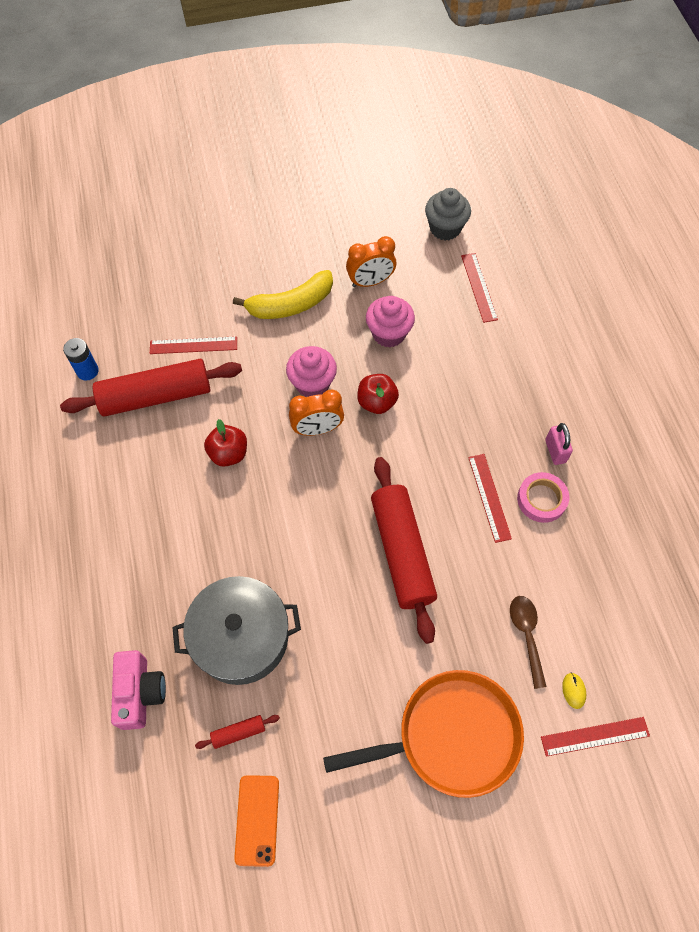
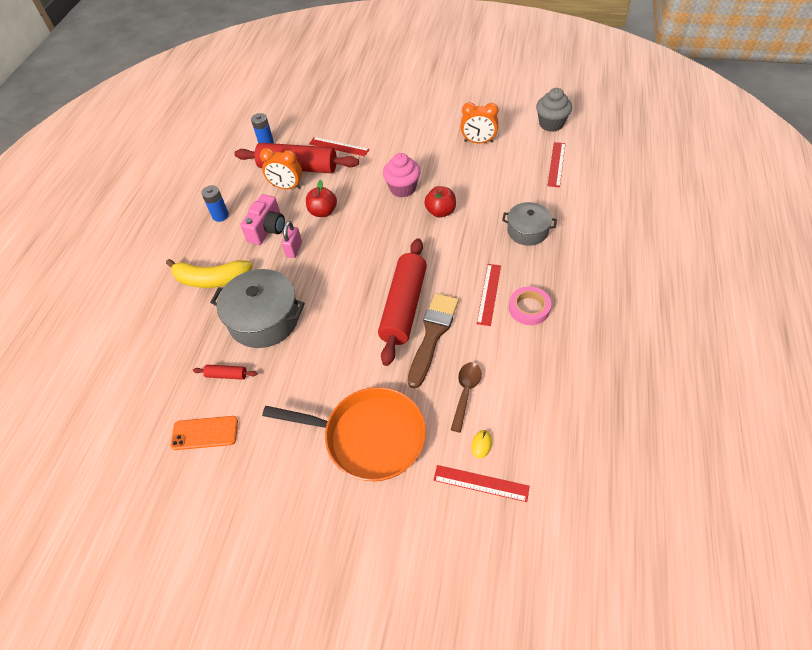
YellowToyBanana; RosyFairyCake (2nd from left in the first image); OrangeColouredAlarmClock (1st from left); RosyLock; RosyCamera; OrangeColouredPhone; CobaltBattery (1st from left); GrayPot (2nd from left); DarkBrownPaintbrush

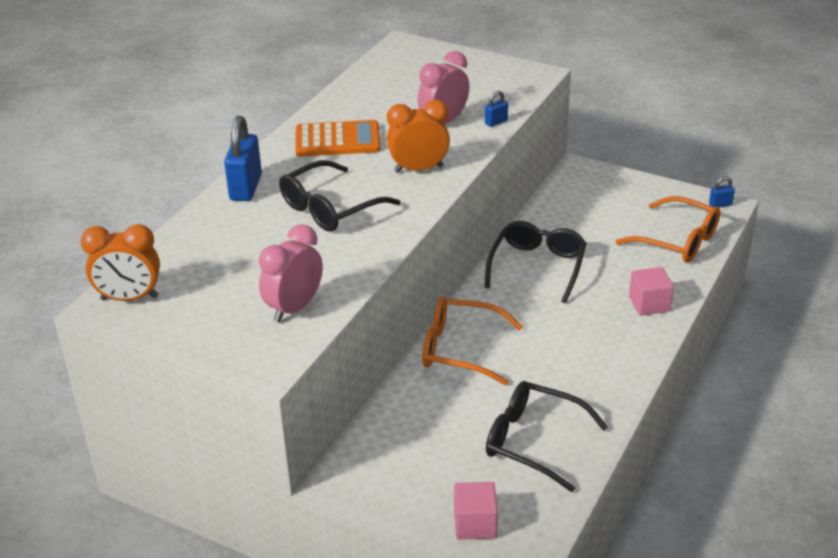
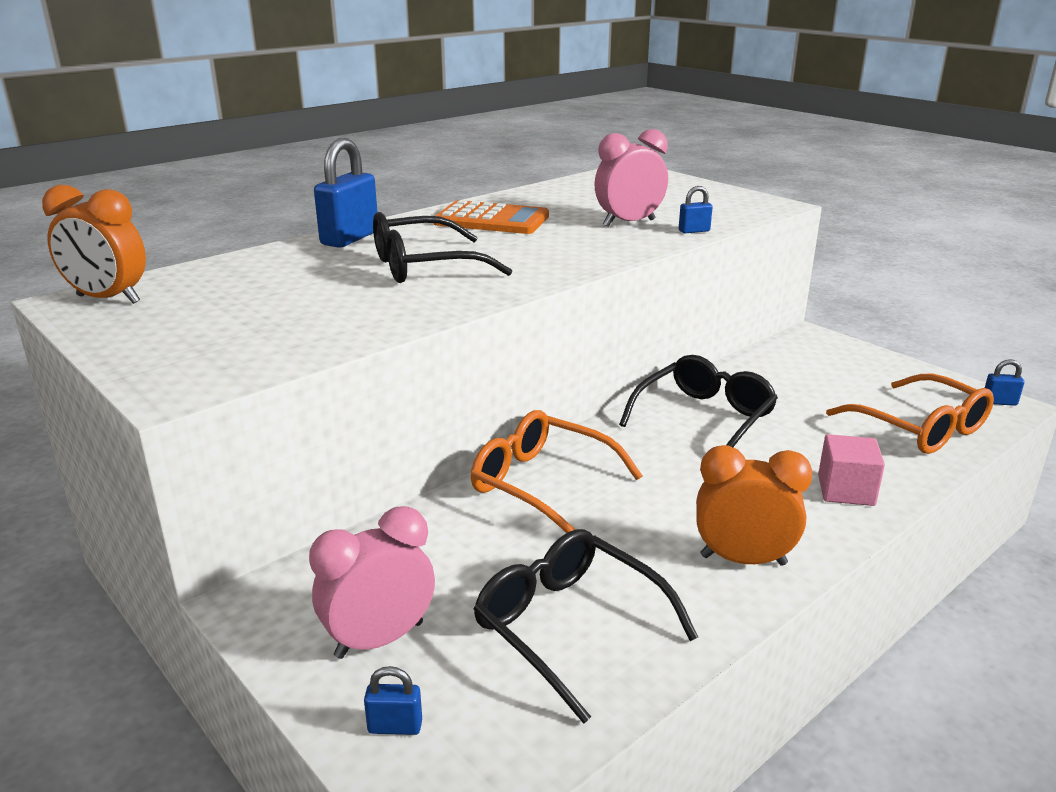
OrangeColouredAlarmClock (2nd from left); RosyAlarmClock (1st from left); CobaltLock (2nd from left)

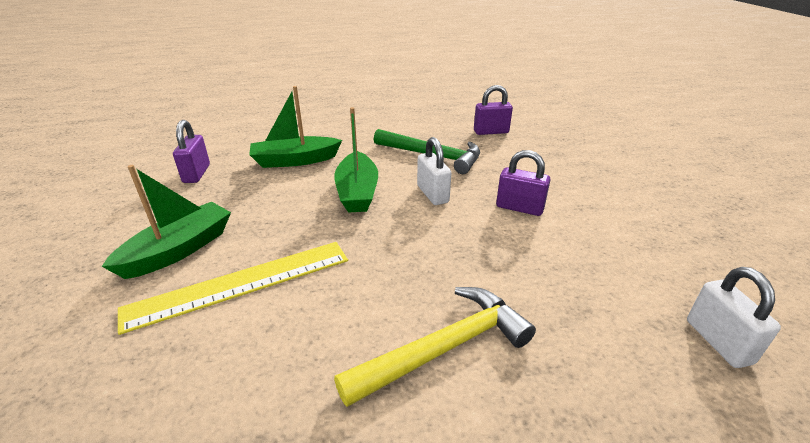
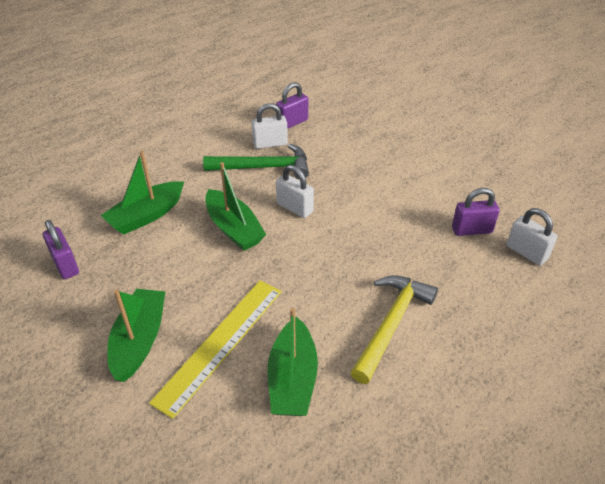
PurpleLock (3rd from left); PureWhiteLock (1st from left); LeafGreenBoat (4th from left)

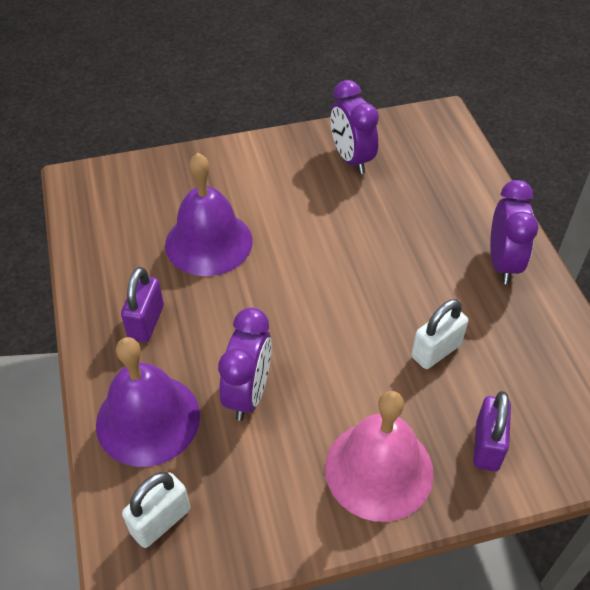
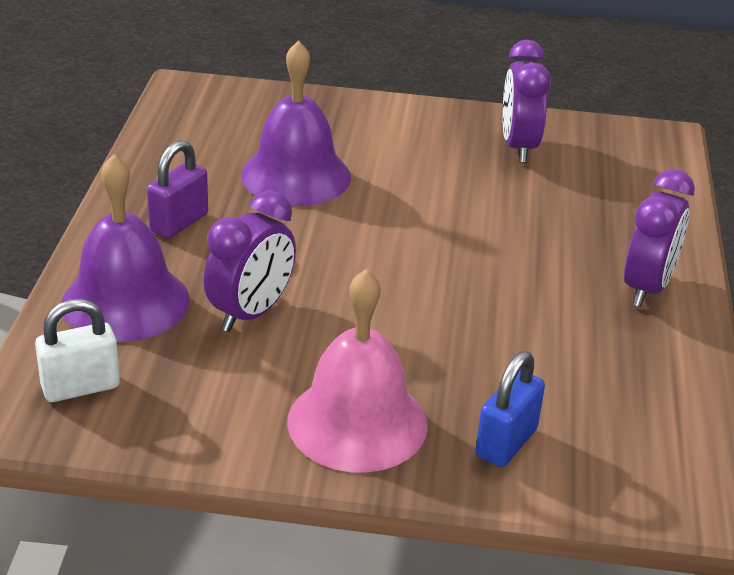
PureWhiteLock (2nd from left in the first image); CobaltLock

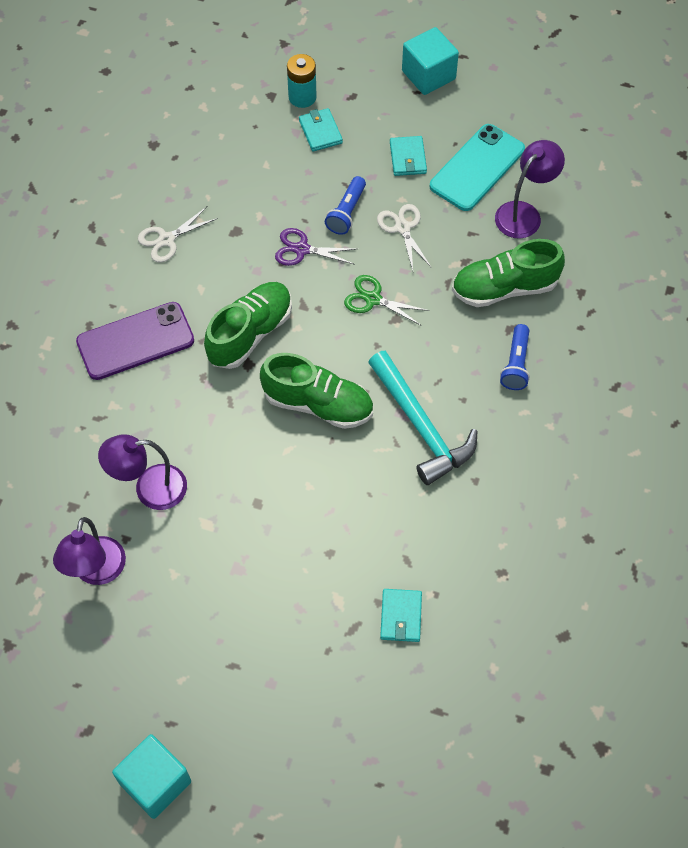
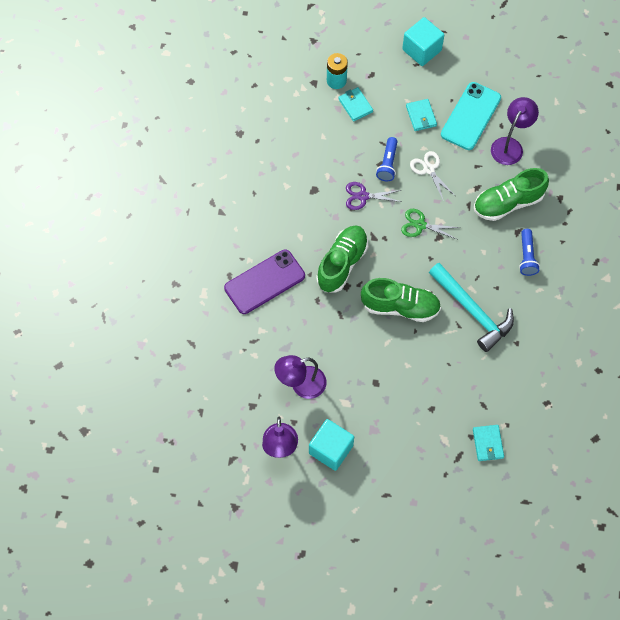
PureWhiteScissors (1st from left in the first image); TealCube (1st from left)

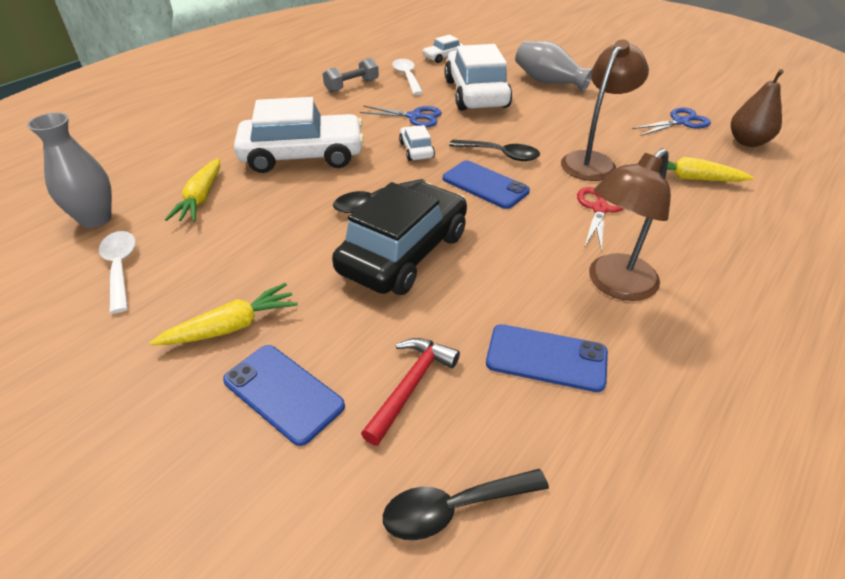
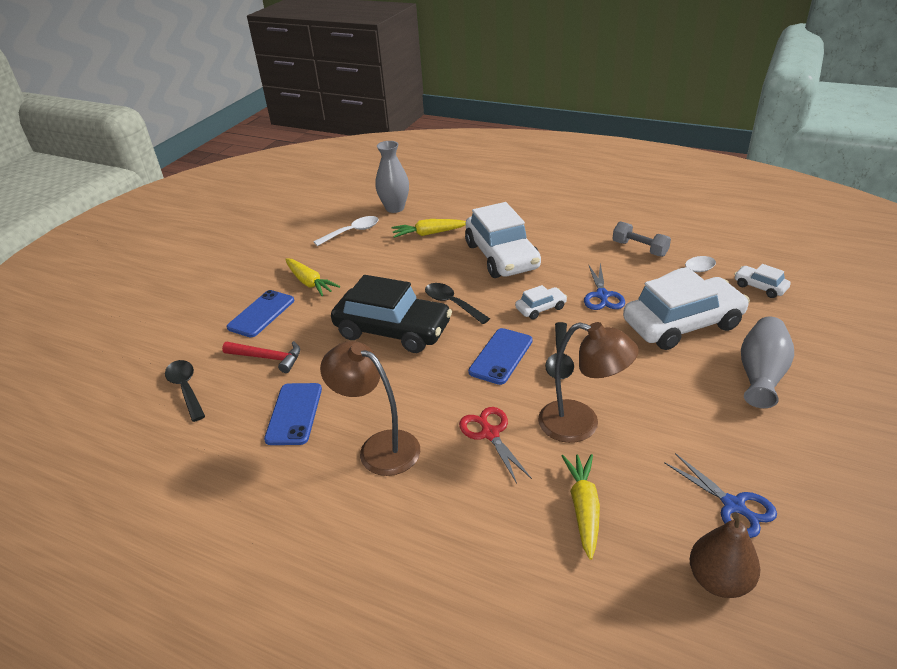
ScarletScissors

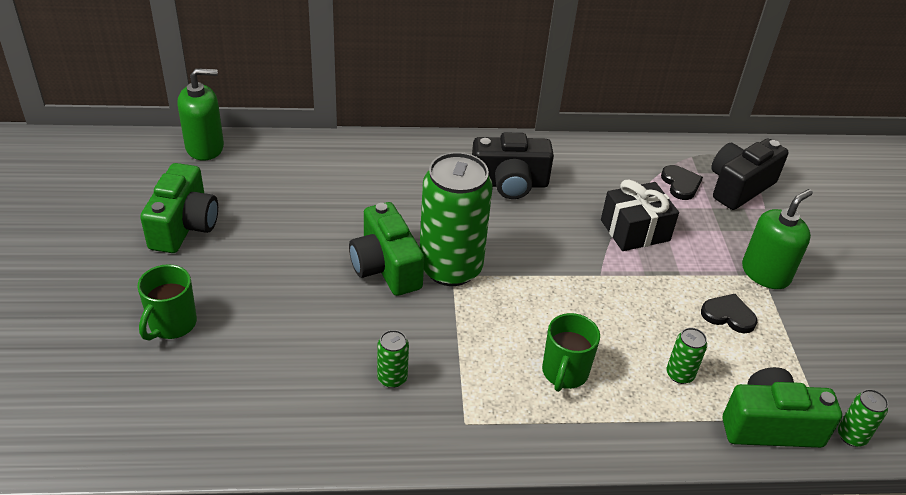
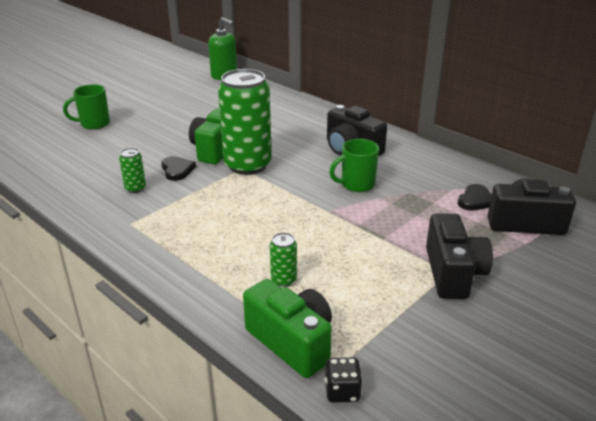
LeafGreenCamera (1st from left in the first image); BlackWrappedGift; BlackCamera (2nd from left); BlackLoveHeart (1st from left); LeafGreenCoffeeMug (2nd from left); BlackDie

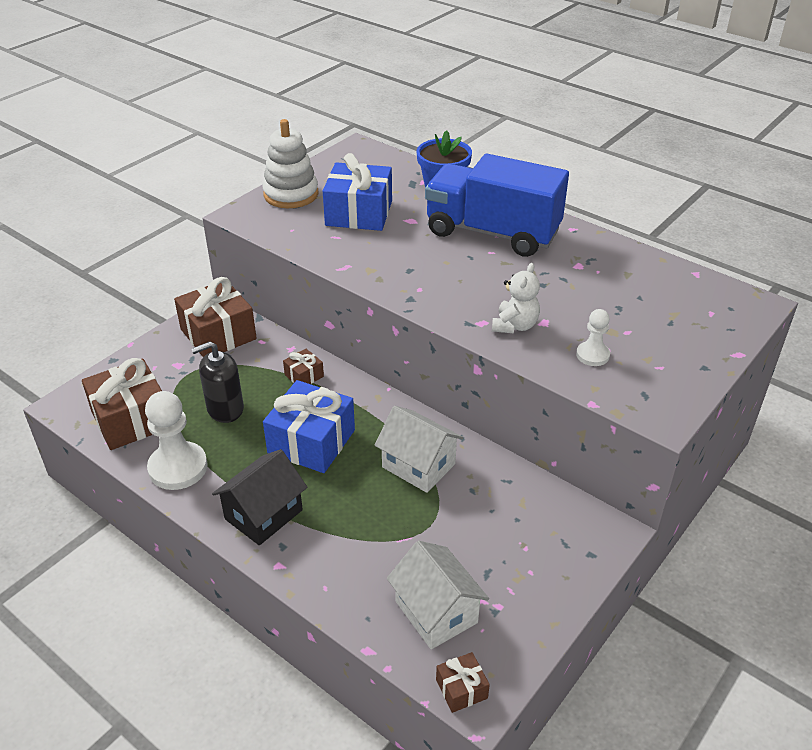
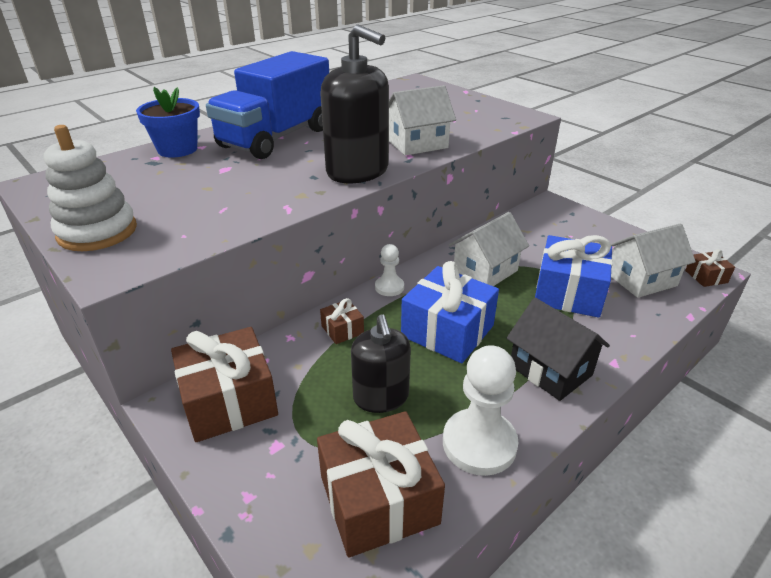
CobaltWrappedGift (2nd from left); PureWhiteCottage (1st from left); PureWhiteGamePawn (1st from left); BlackSoapDispenser (1st from left)

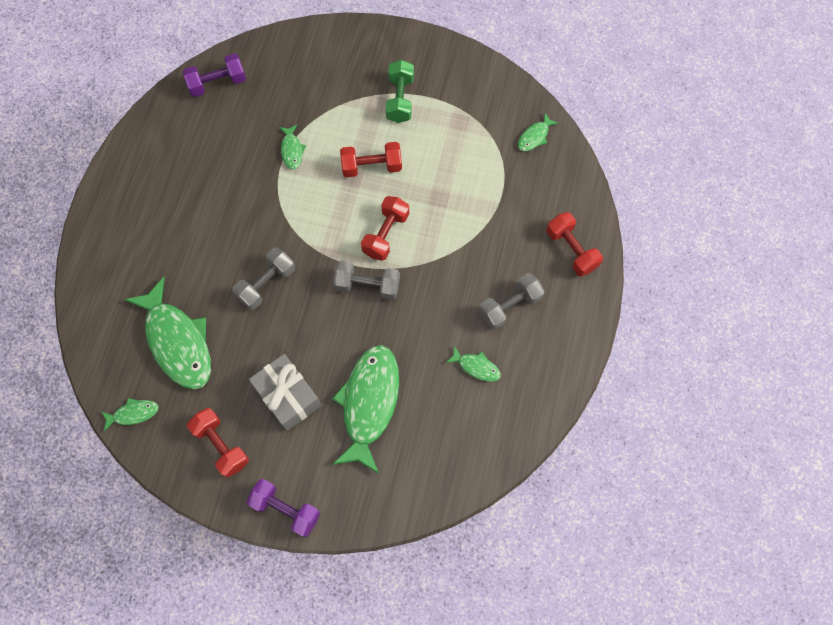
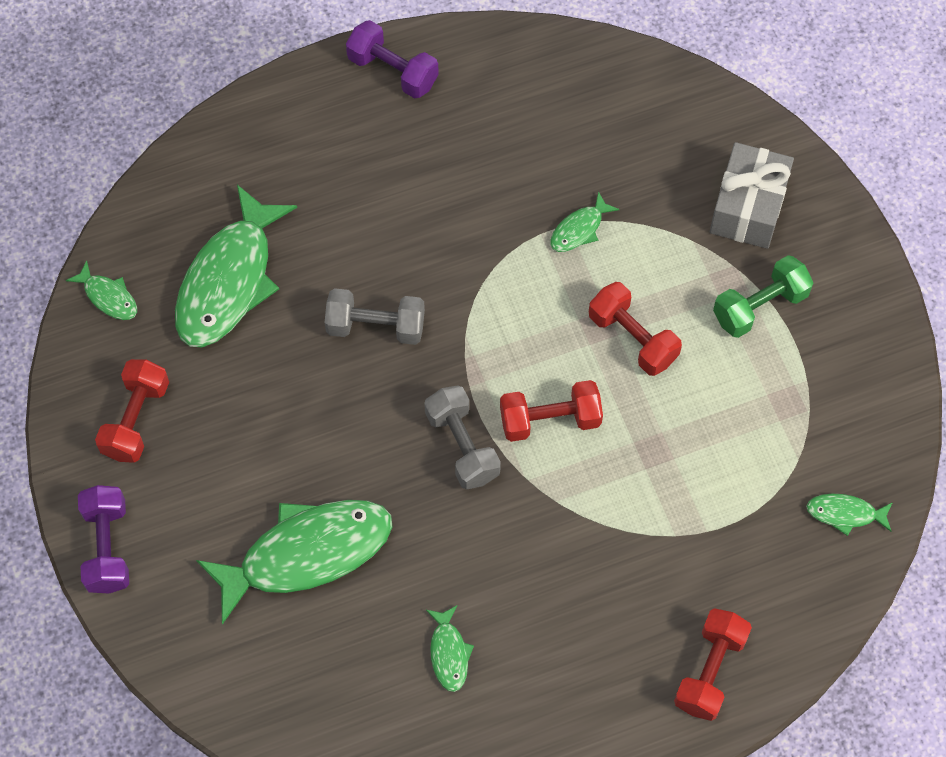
PurpleFreeWeight (2nd from left); GrayFreeWeight (3rd from left in the first image); GrayWrappedGift

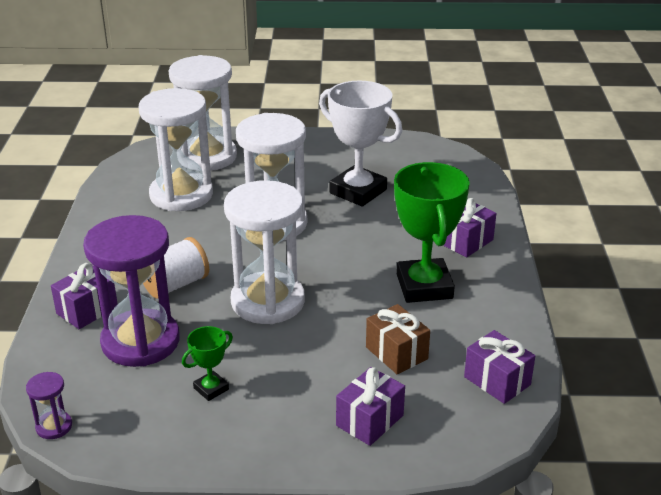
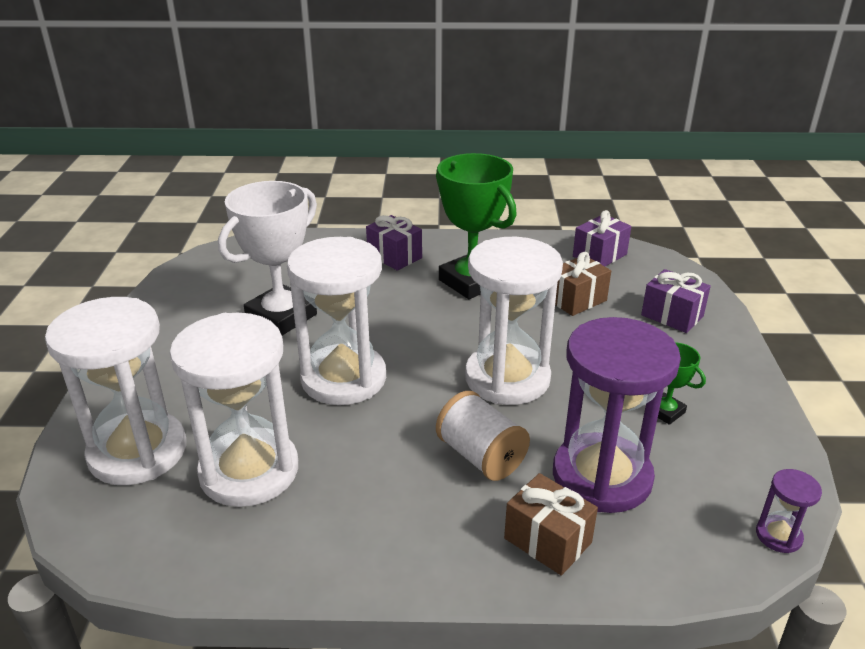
LeafGreenPrizeCup (1st from left); DarkBrownWrappedGift (1st from left)

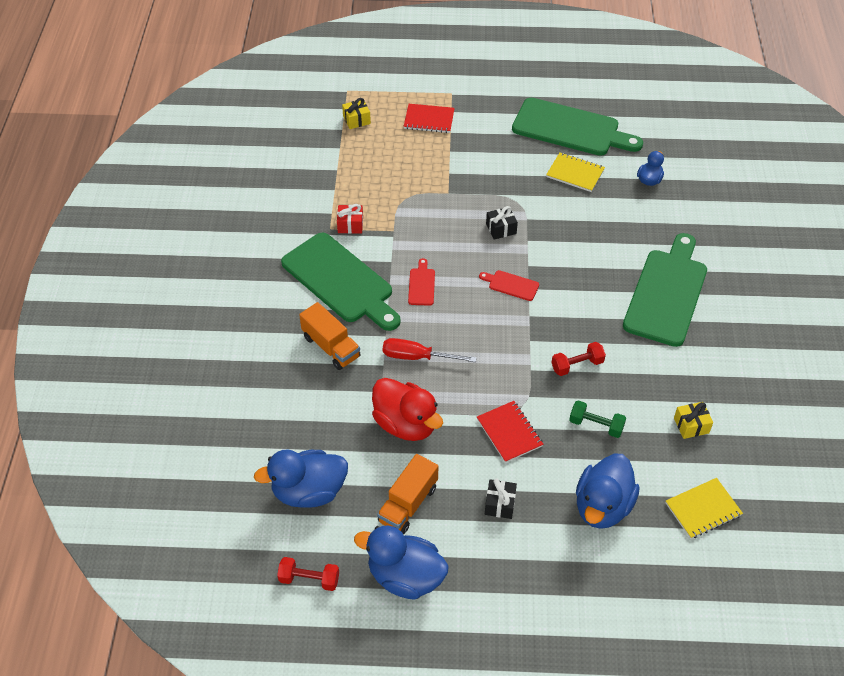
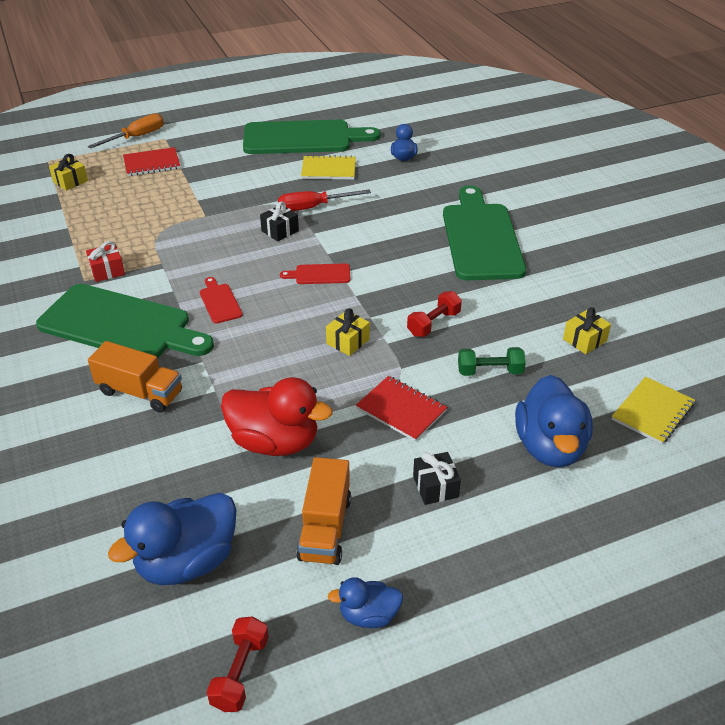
ScarletFlatScrewdriver; CobaltDuck (2nd from left); ScarletFreeWeight (1st from left); OrangeColouredFlatScrewdriver; YellowWrappedGift (2nd from left)

